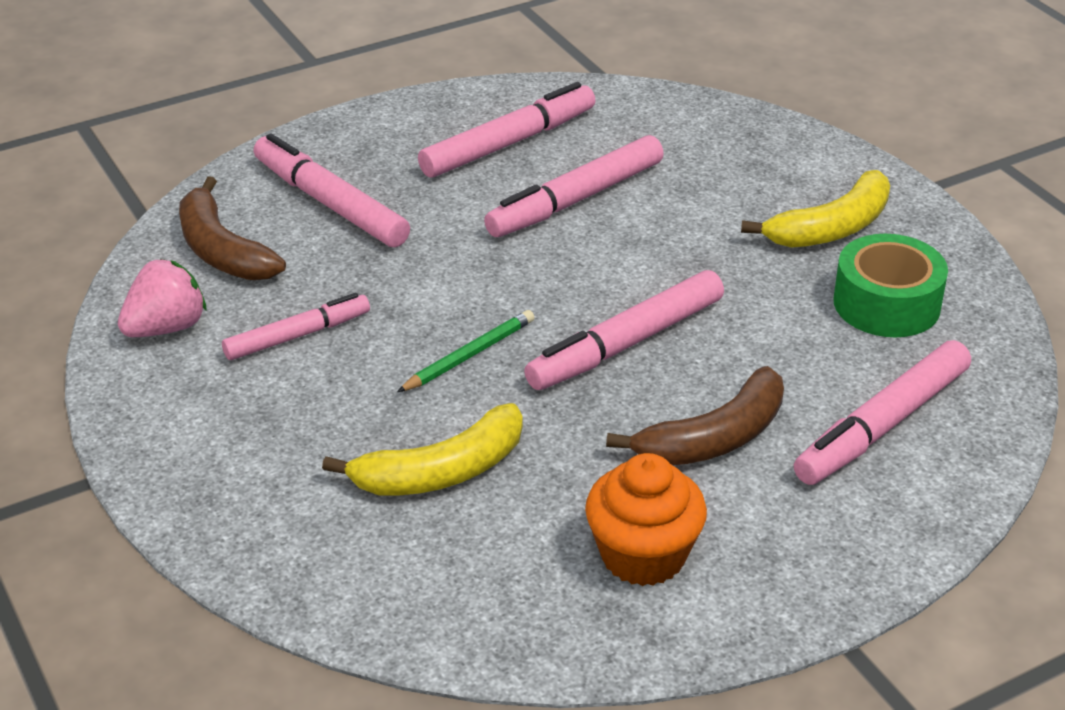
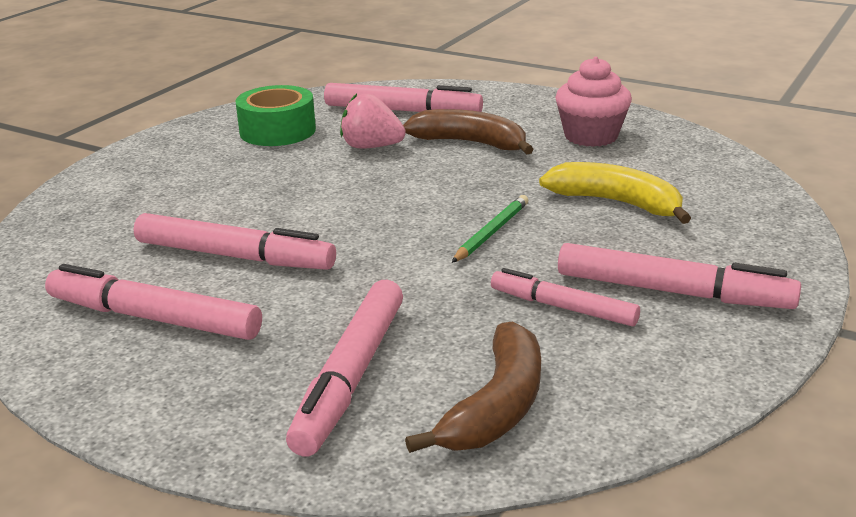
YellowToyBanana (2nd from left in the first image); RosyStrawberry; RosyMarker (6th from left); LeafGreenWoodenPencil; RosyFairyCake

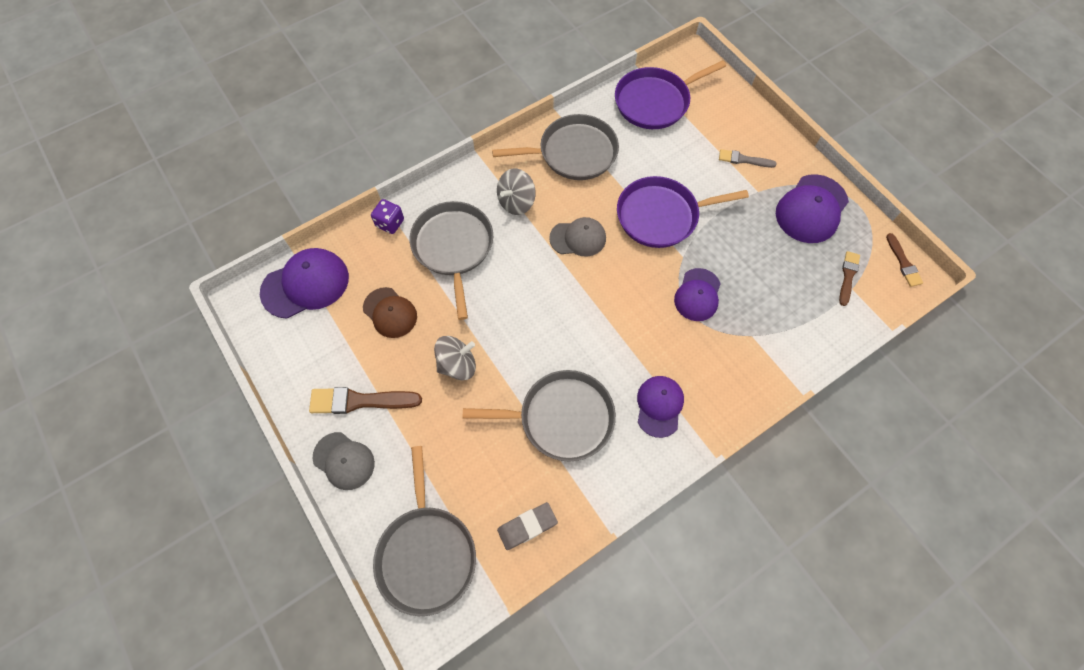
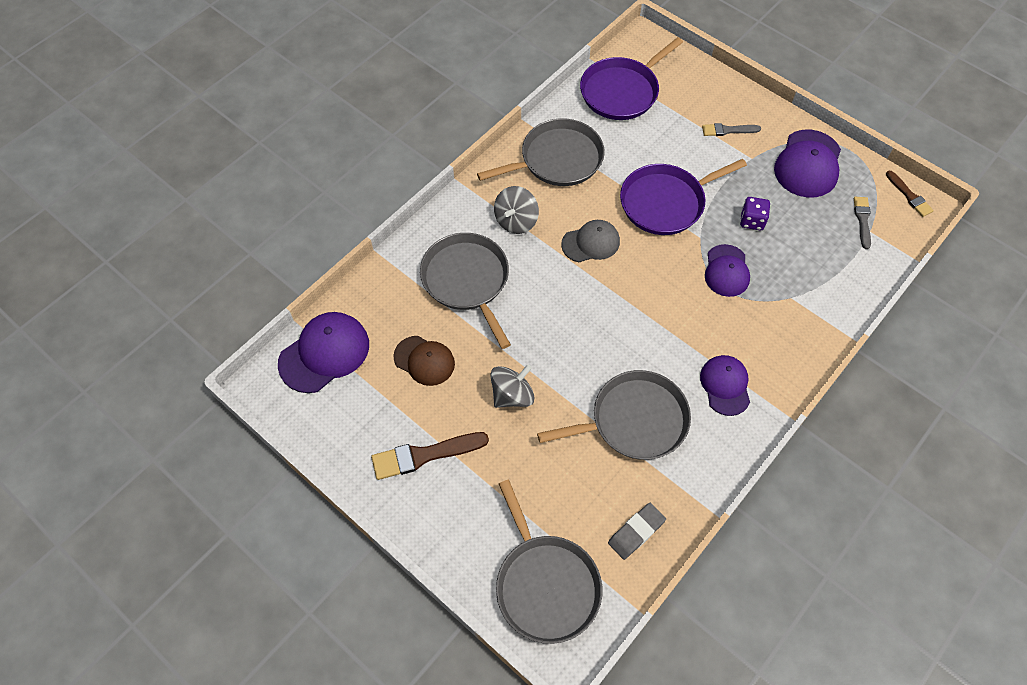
PurpleDie; GrayPaintbrush (2nd from left); GrayBaseballCap (1st from left in the first image)

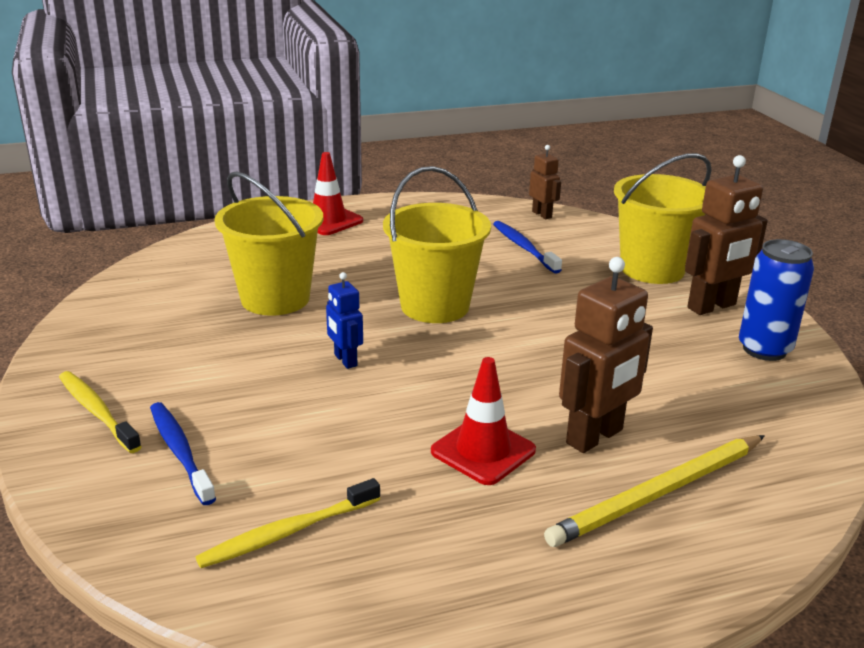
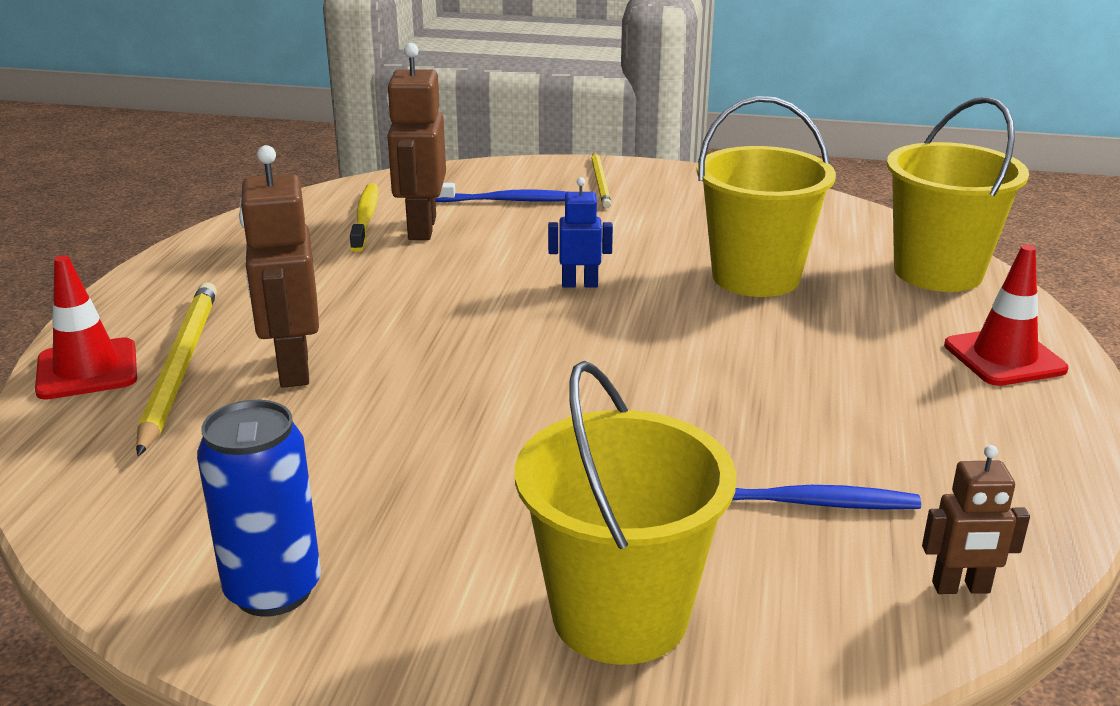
DarkBrownToyRobot (2nd from left); YellowSandBucket (3rd from left); ScarletRoadCone (1st from left); YellowWoodenPencil (2nd from left)

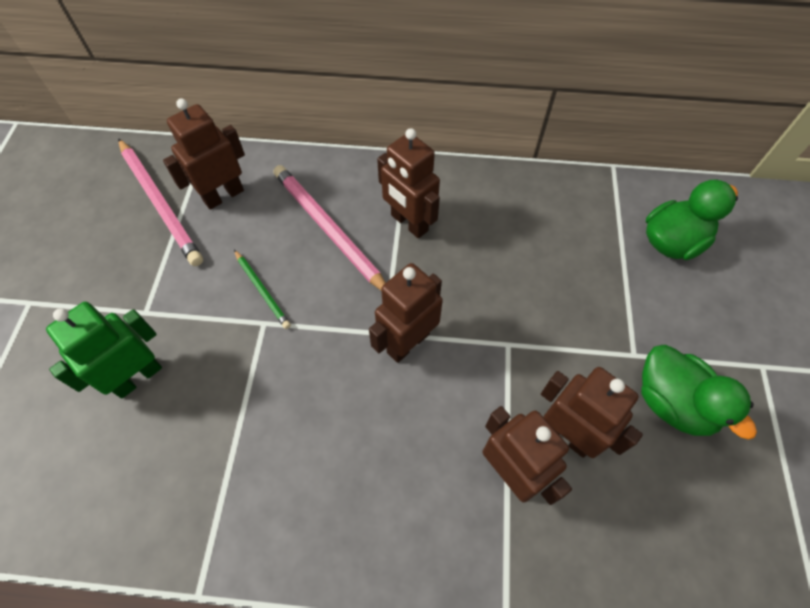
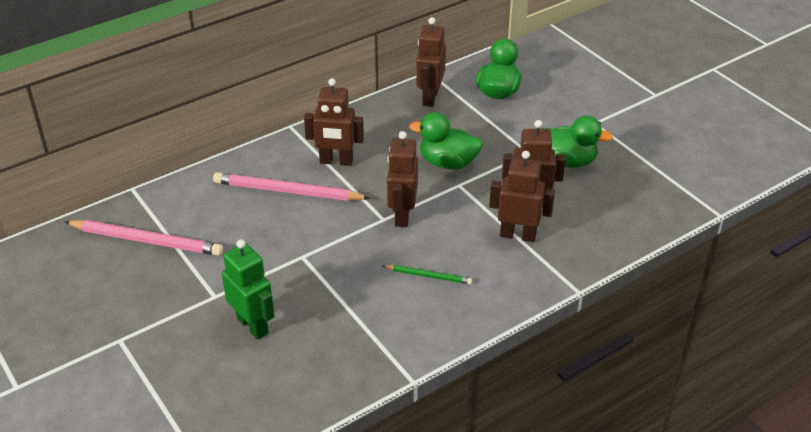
DarkBrownToyRobot (3rd from left); LeafGreenWoodenPencil; LeafGreenToyRobot; LeafGreenDuck (1st from left)

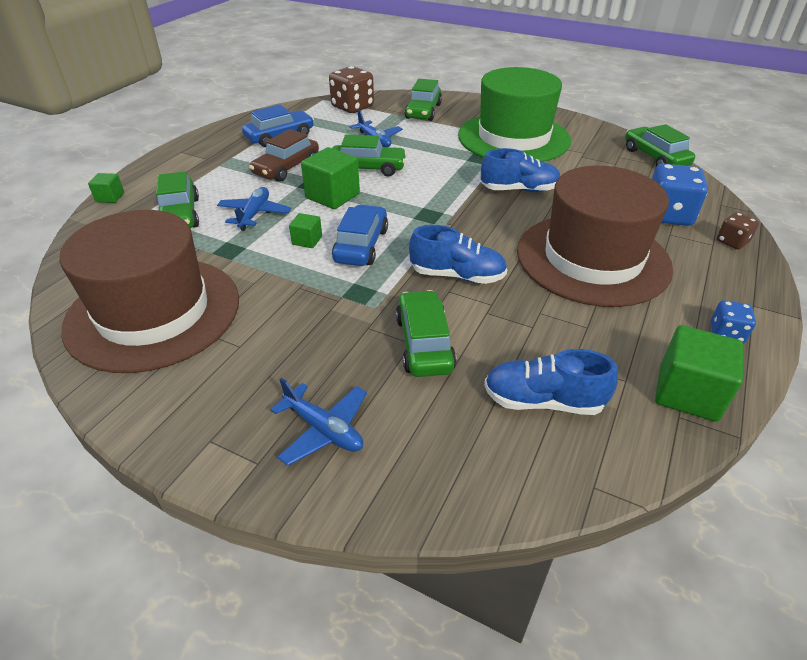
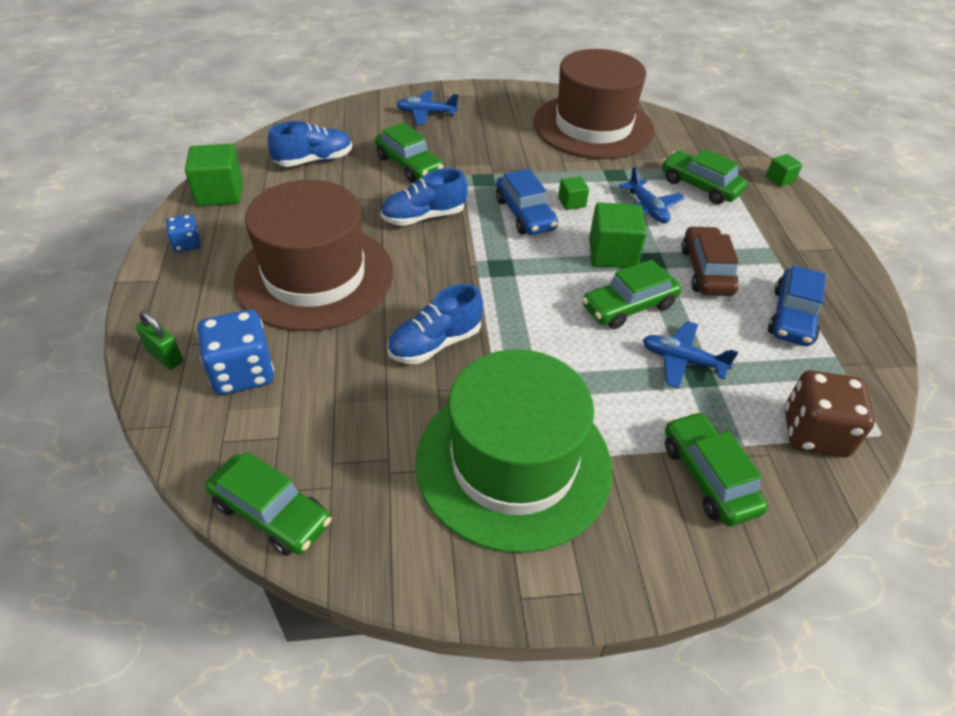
LeafGreenLock

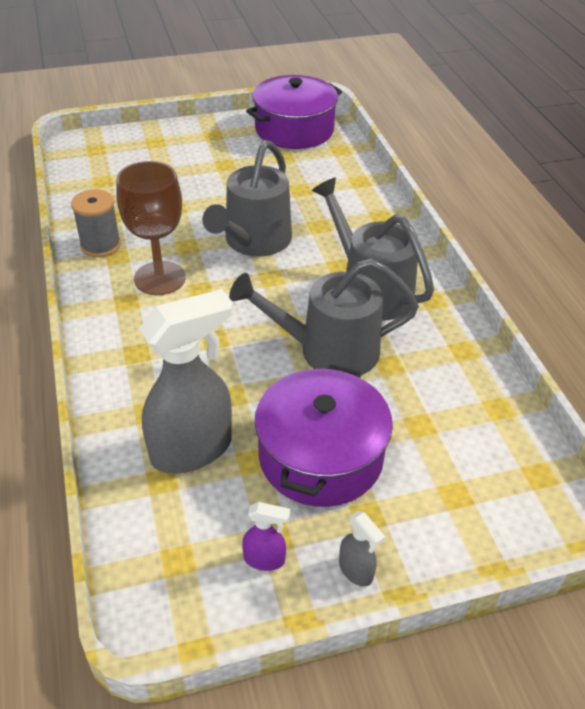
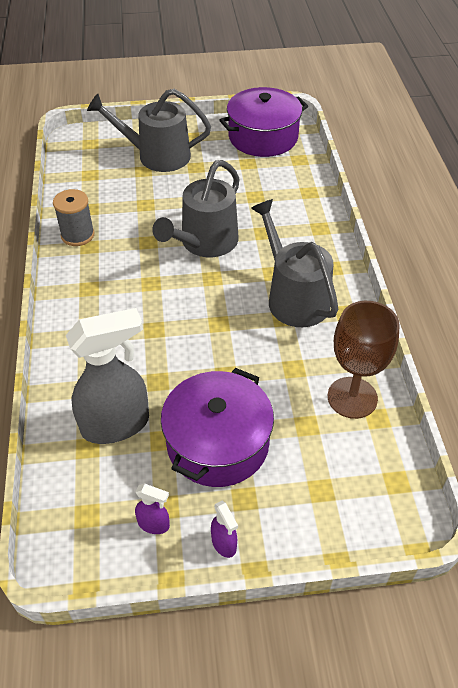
DarkBrownChalice; GraySprinklingCan (1st from left); PurpleSprayer (2nd from left)

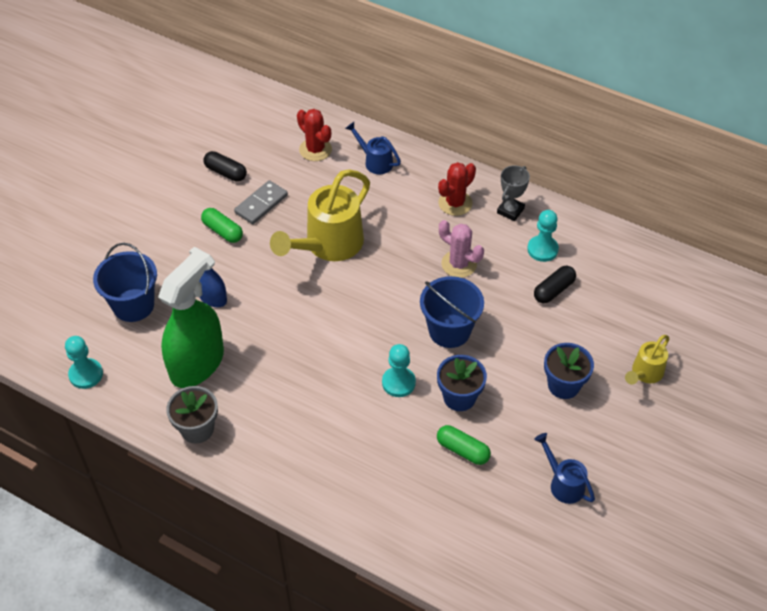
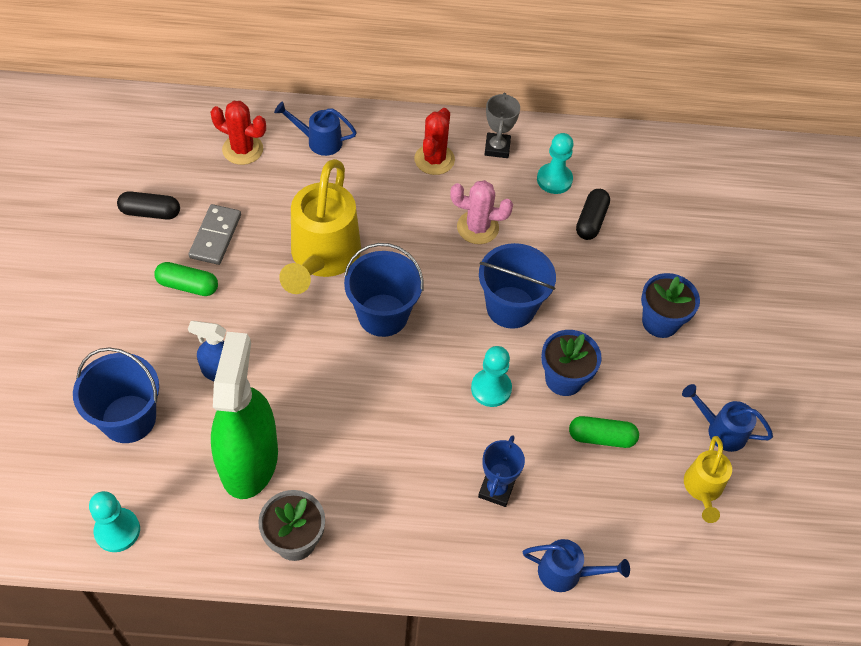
YellowSprinklingCan (2nd from left); CobaltSandBucket (2nd from left); CobaltPrizeCup; CobaltSprinklingCan (2nd from left)

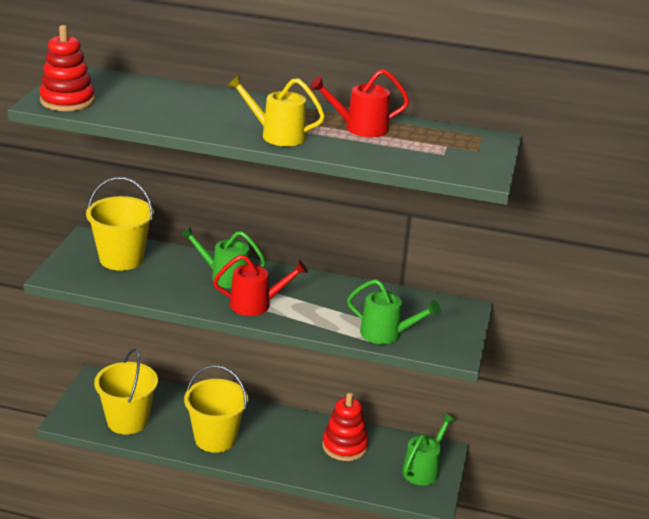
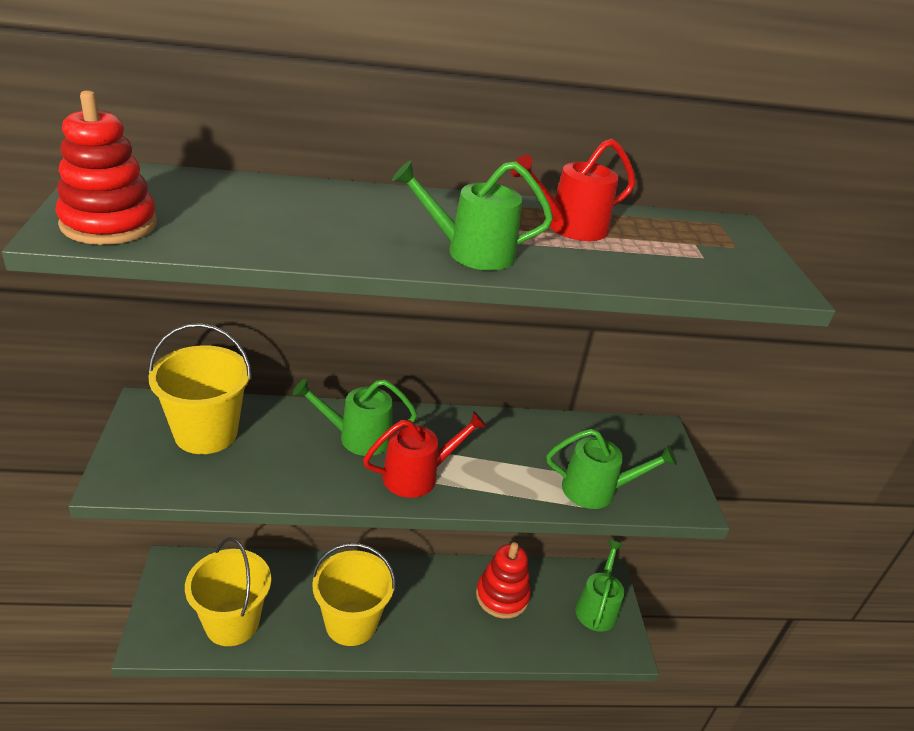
LeafGreenSprinklingCan (2nd from left)

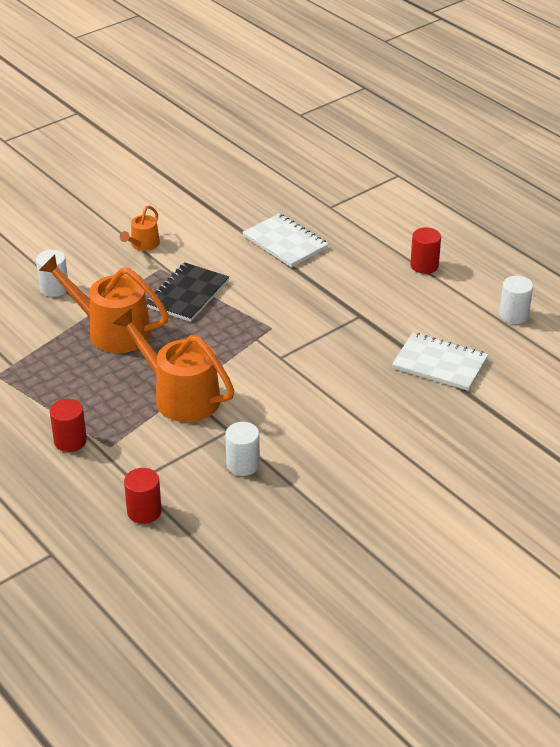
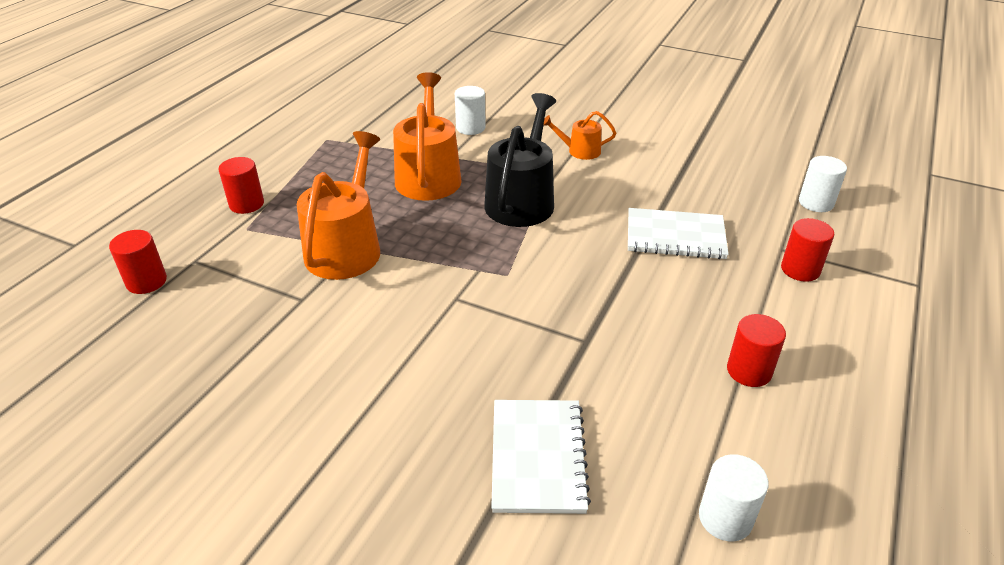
PureWhiteNotepad (2nd from left); BlackSprinklingCan; PureWhiteCylinderShape (3rd from left); ScarletCylinderShape (4th from left)

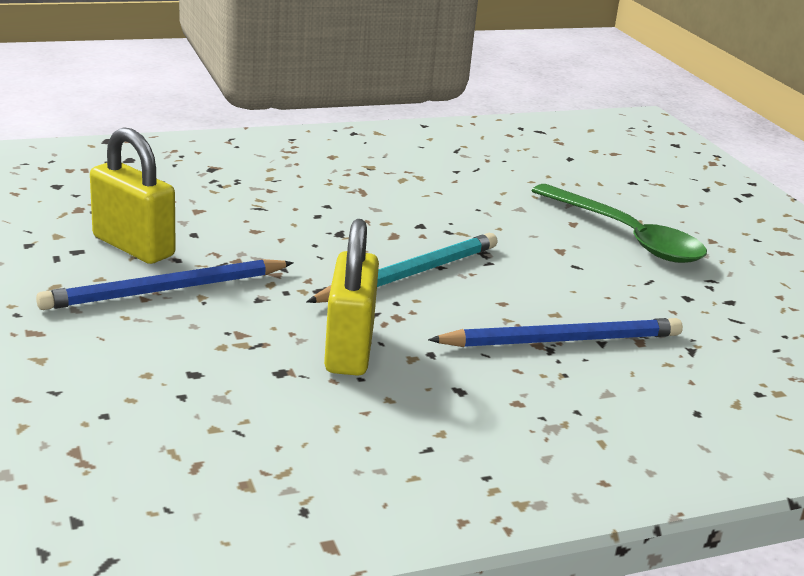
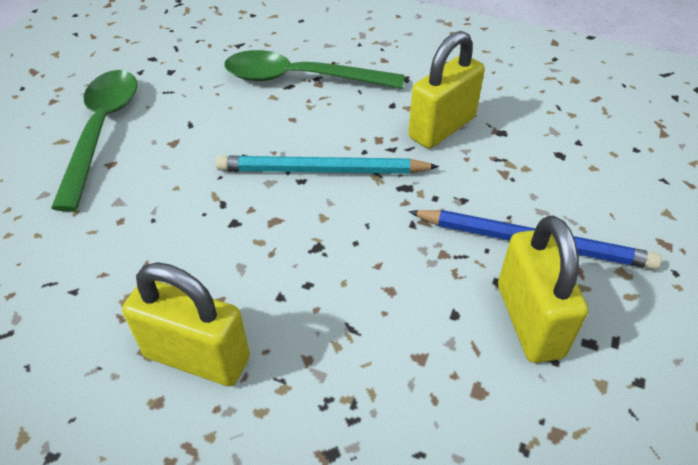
LeafGreenSpoon (2nd from left); YellowLock (1st from left)

